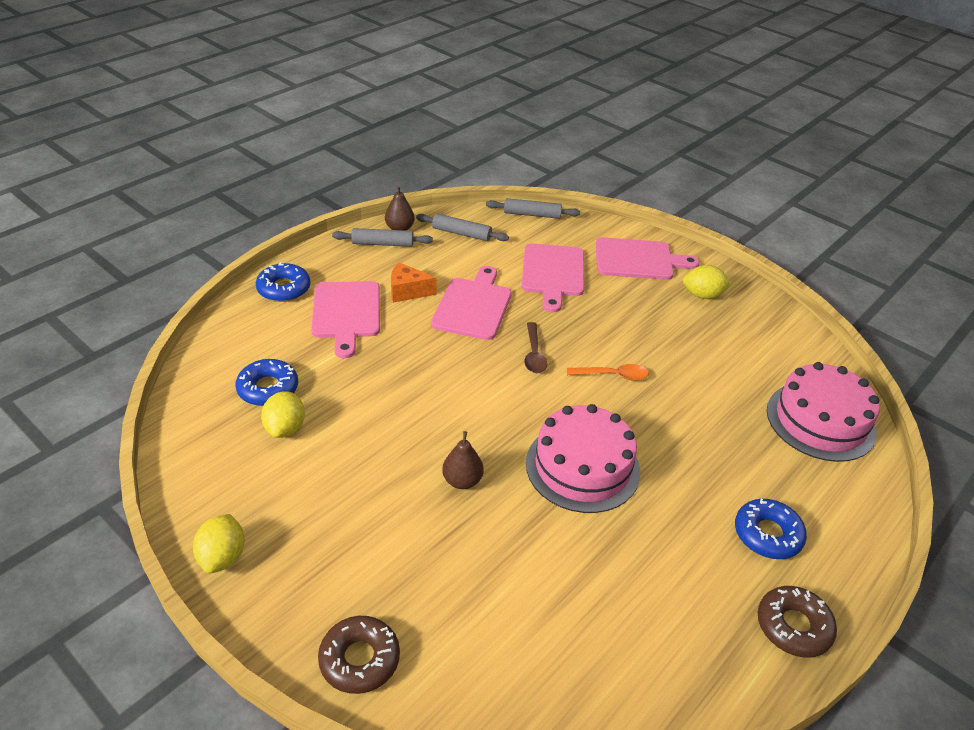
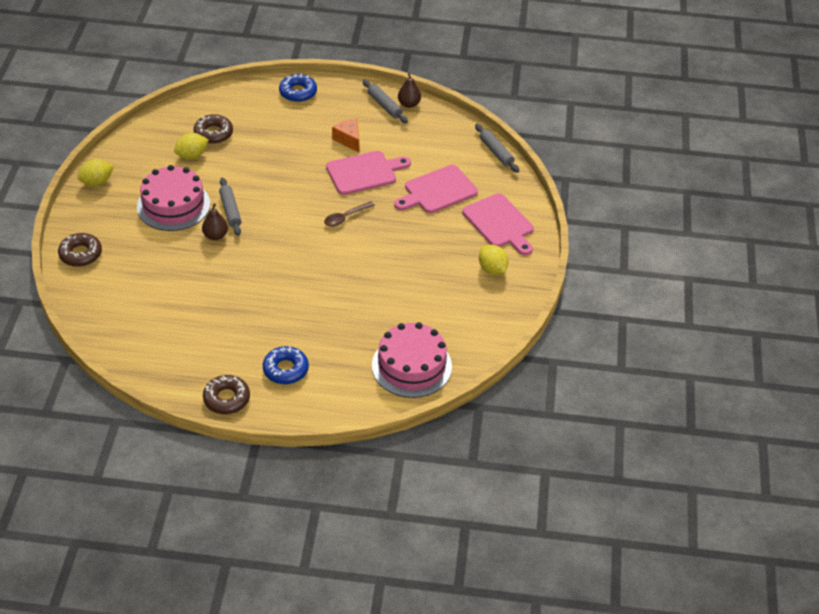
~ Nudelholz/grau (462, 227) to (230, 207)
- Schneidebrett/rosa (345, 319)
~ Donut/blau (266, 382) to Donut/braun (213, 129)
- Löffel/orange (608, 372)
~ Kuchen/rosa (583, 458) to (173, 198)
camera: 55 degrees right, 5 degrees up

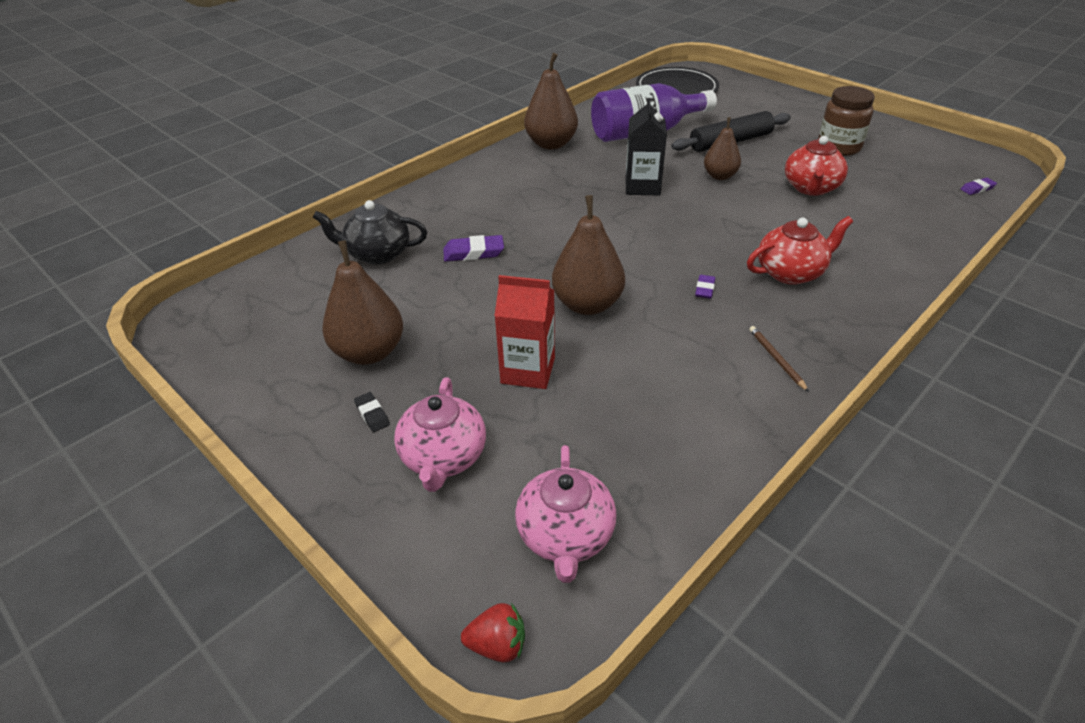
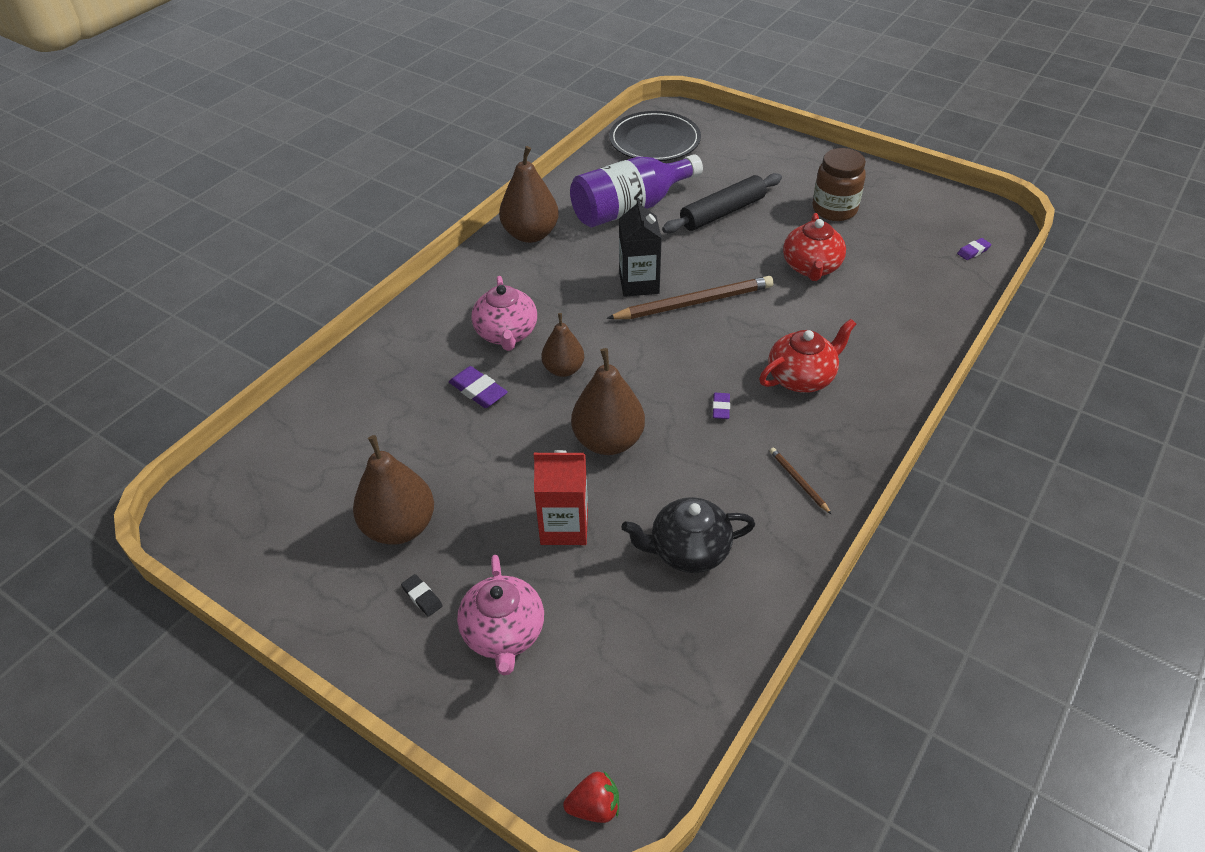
~ Birne/braun (722, 148) to (562, 345)
~ Teekanne/schwarz (370, 232) to (688, 535)
~ Radiergummi/lila (473, 248) = (478, 387) 60 degrees clockwise
~ Teekanne/rosa (565, 514) to (504, 313)
+ Bleistift/braun (690, 297)
camera: 10 degrees left, 5 degrees up

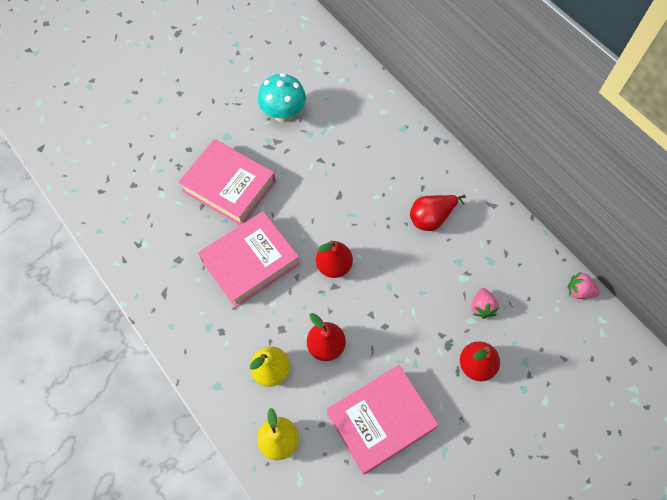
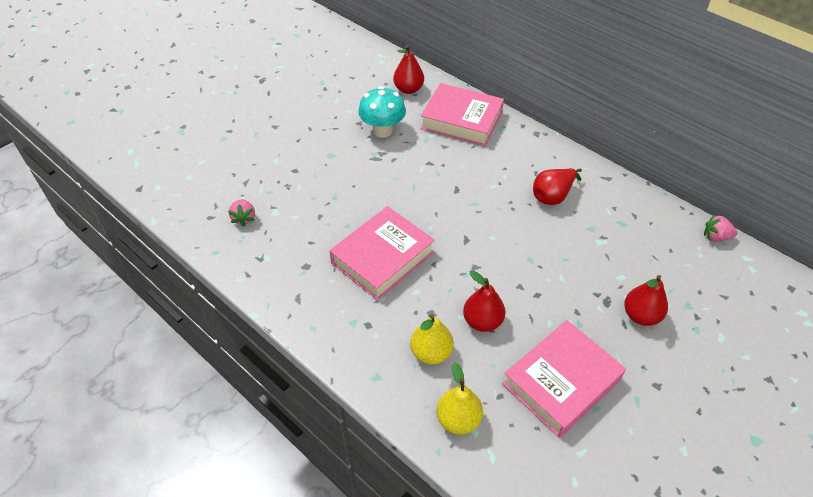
~ Buch/rosa (227, 182) to (462, 114)
~ Birne/rot (334, 259) to (408, 69)
~ Erdbeere/rosa (485, 303) to (241, 213)
camera: 10 degrees left, 15 degrees down

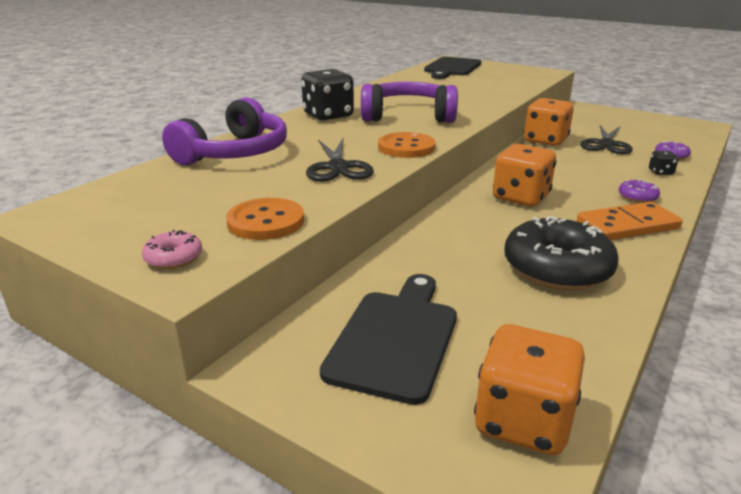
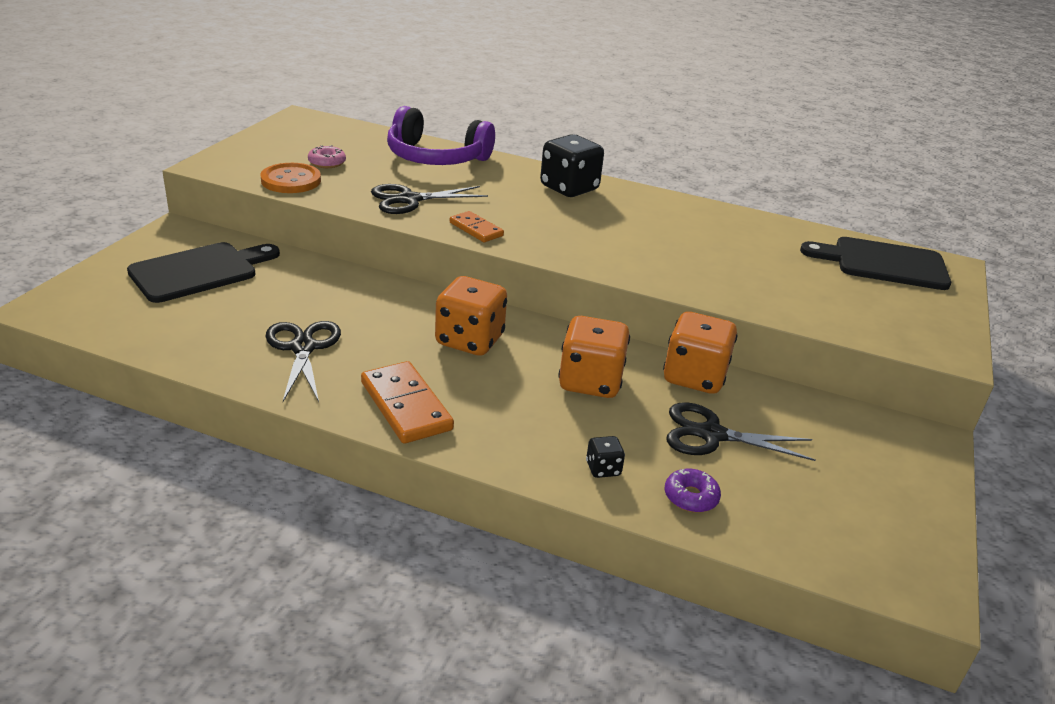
- Kopfhörer/lila (409, 102)
~ Knopf/orange (407, 145) to Dominostein/orange (477, 226)
- Donut/lila (639, 191)
~ Donut/schwarz (561, 253) to Schere/schwarz (303, 361)
~ Donut/rosa (172, 249) to (327, 156)
~ Schneidebrett/schwarz (388, 339) = (203, 272) 45 degrees counterclockwise
~ Spielwürfel/orange (529, 389) to (594, 357)
camera: 75 degrees right, 5 degrees up

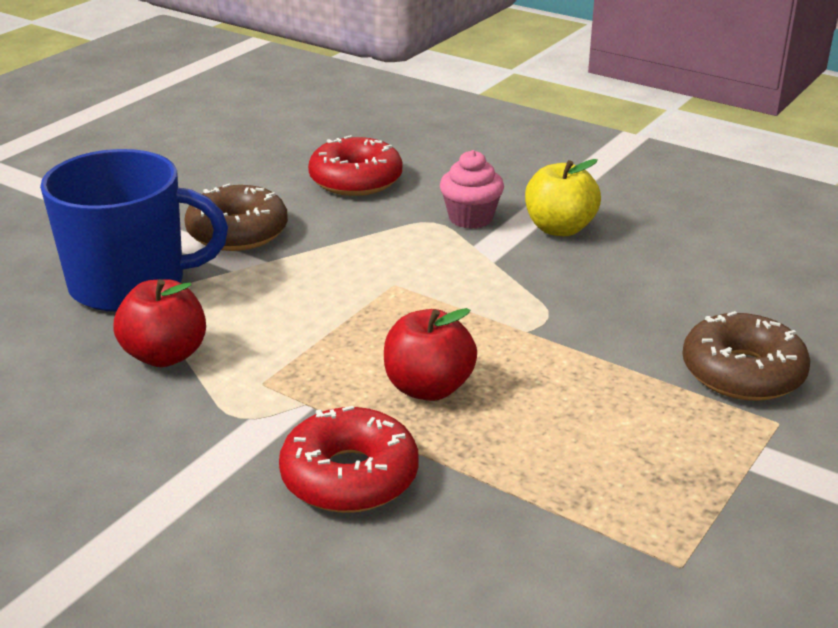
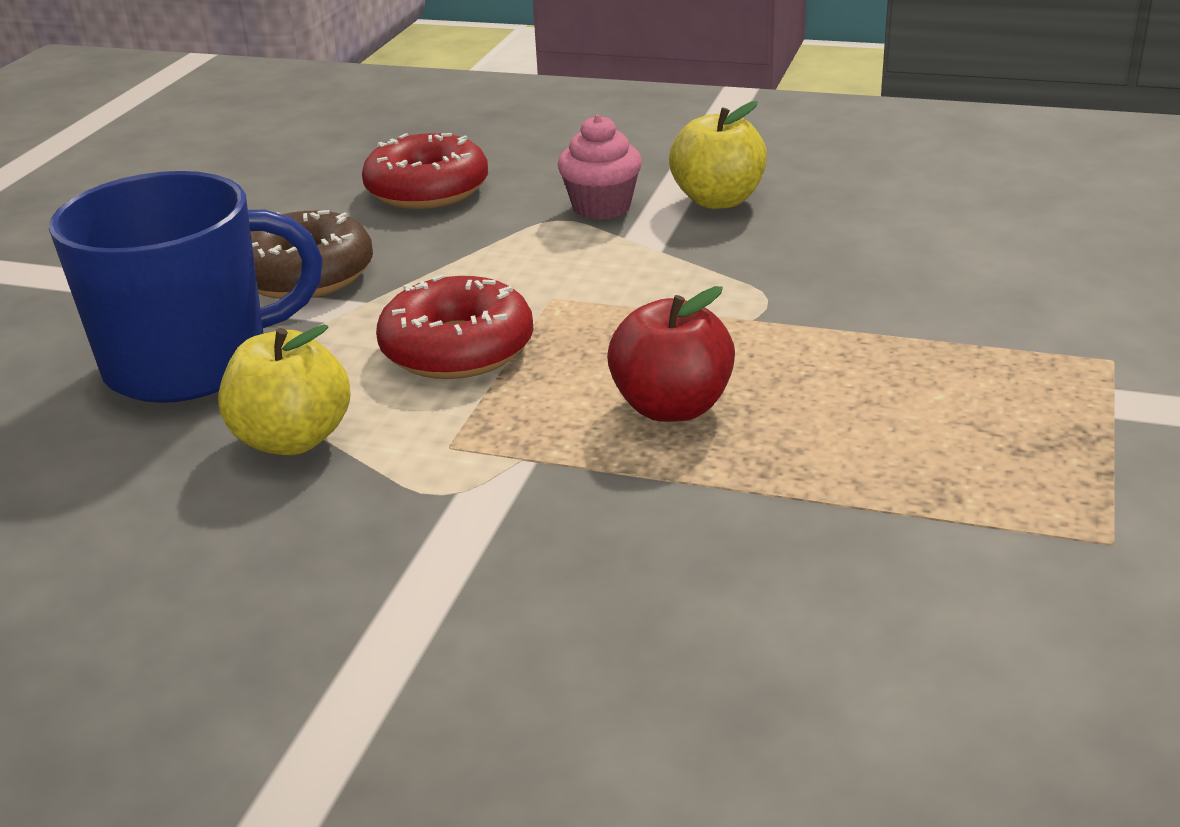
~ Apfel/rot (159, 323) to Apfel/gelb (284, 389)
- Donut/braun (746, 356)
~ Donut/rot (349, 459) to (454, 326)
camera: 15 degrees left, 0 degrees up

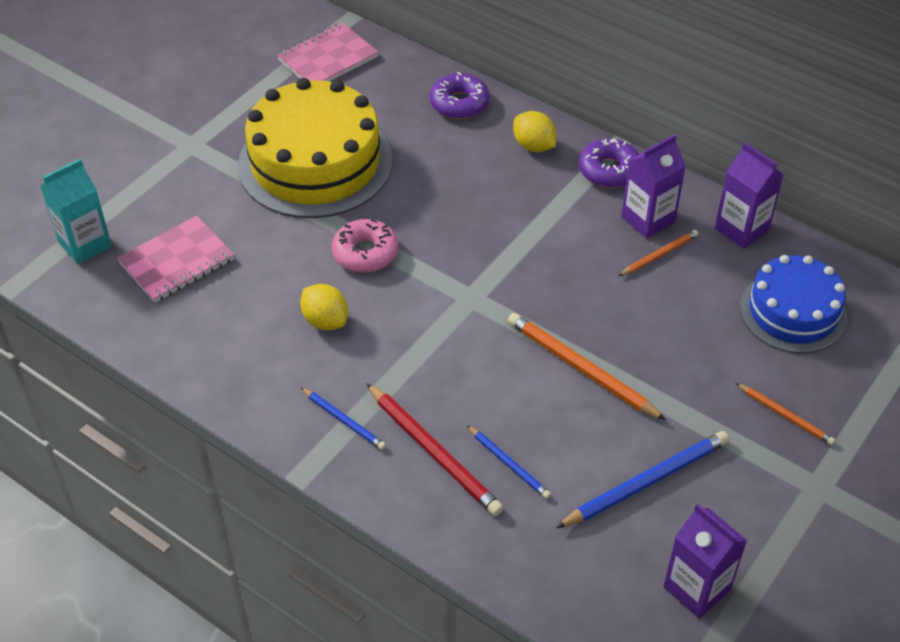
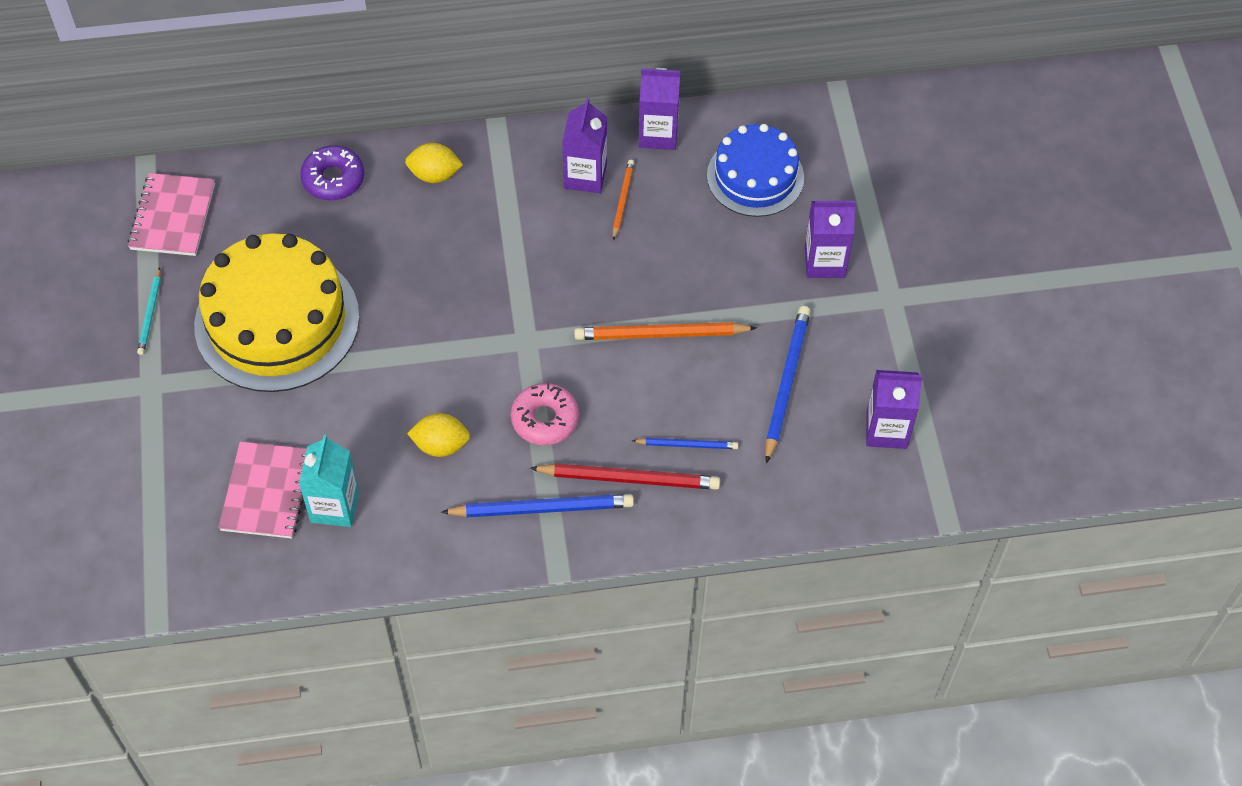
- Donut/lila (609, 163)
~ Getränkekarton/türkis (76, 211) to (329, 481)
~ Donut/rosa (365, 246) to (545, 414)
~ Bleistift/orange (785, 414) to Getränkekarton/lila (830, 239)
~ Bleistift/blau (343, 419) = (537, 505) x1.77
+ Bleistift/türkis (149, 311)
camera: 45 degrees left, 10 degrees up

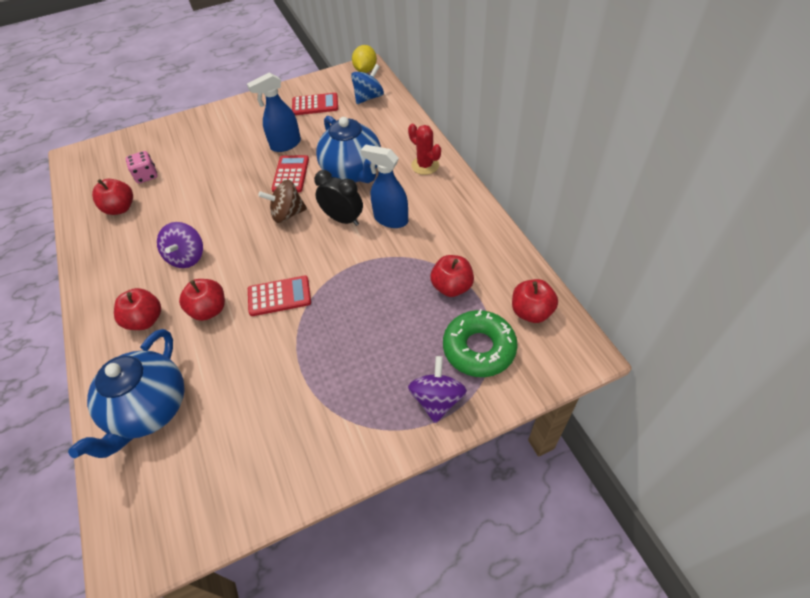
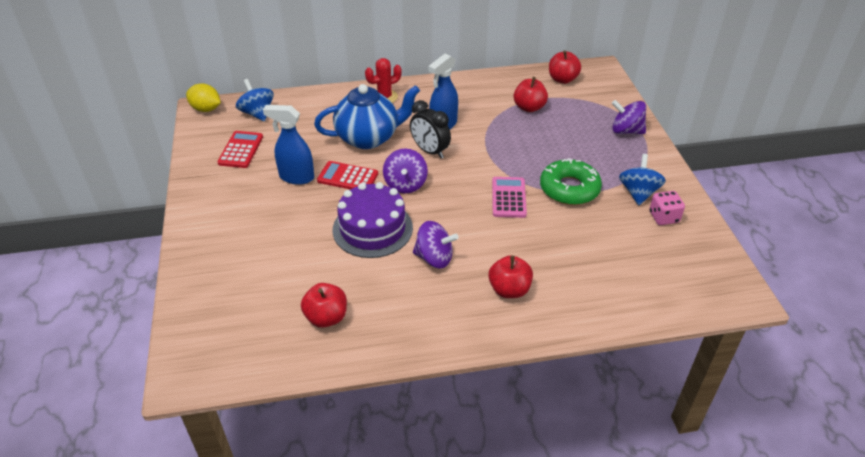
~ Sprühflasche/blau (274, 112) = (288, 145) 120 degrees clockwise
~ Spielwürfel/rosa (142, 167) to (667, 208)
~ Wecker/schwarz (338, 198) = (430, 129) 90 degrees counterclockwise
~ Kreisel/braun (282, 201) to Kreisel/lila (405, 170)
~ Taschenrechner/rot (279, 296) to Taschenrechner/rosa (509, 197)
- Apfel/rot (202, 300)
~ Donut/grün (480, 343) to (571, 181)
- Teekanne/blau (126, 393)
+ Kreisel/blau (642, 179)
+ Kuchen/lila (373, 220)
camera: 80 degrees left, 10 degrees down

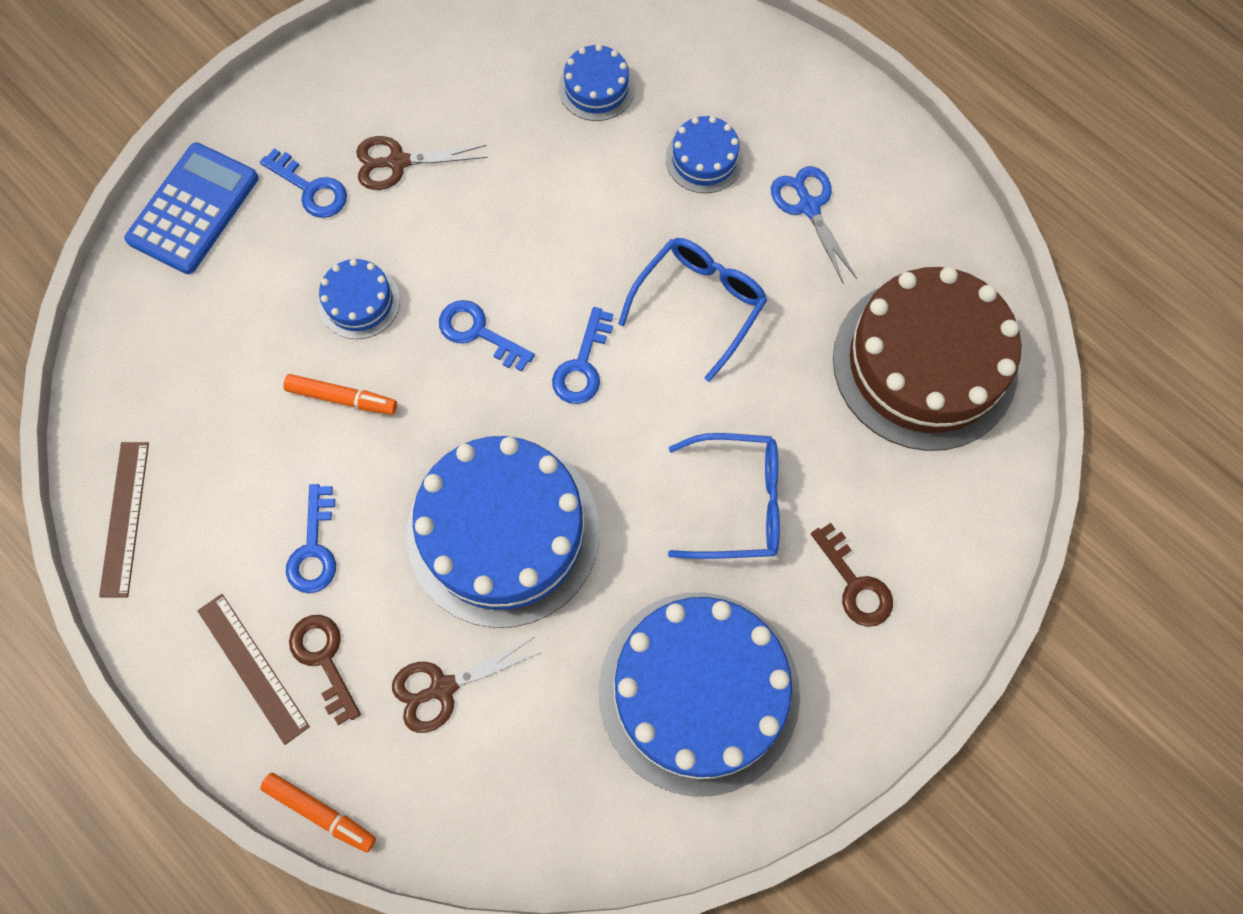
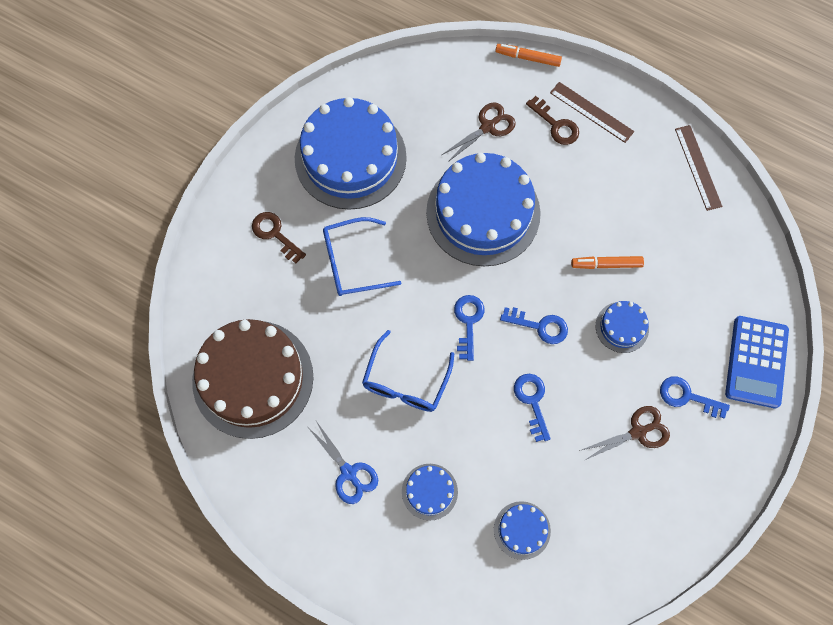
~ Schlüssel/blau (311, 538) to (532, 408)
camera: 165 degrees right, 0 degrees up

